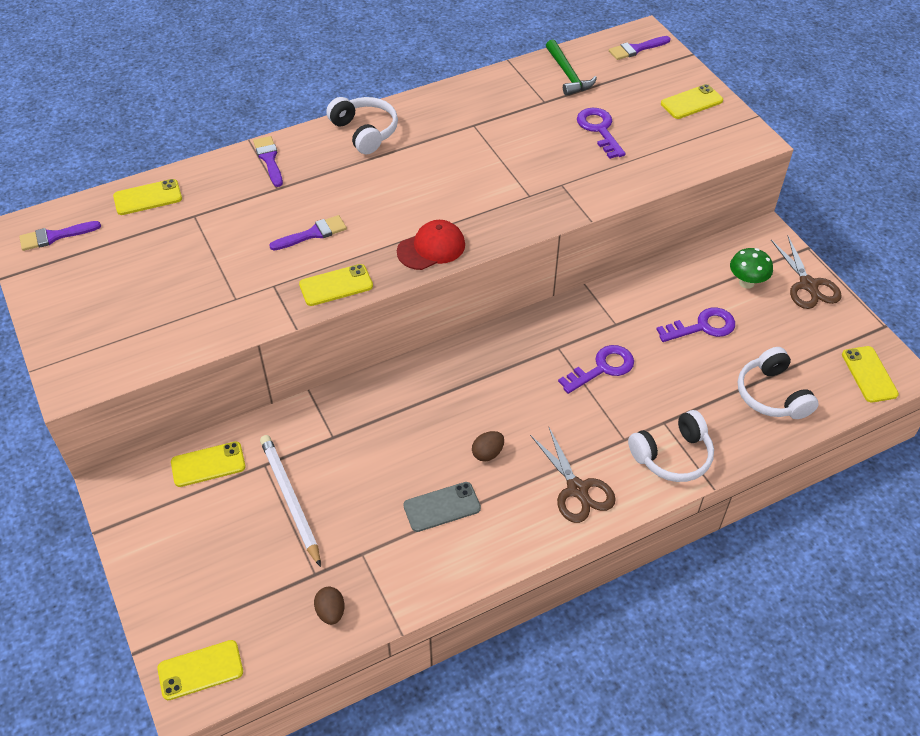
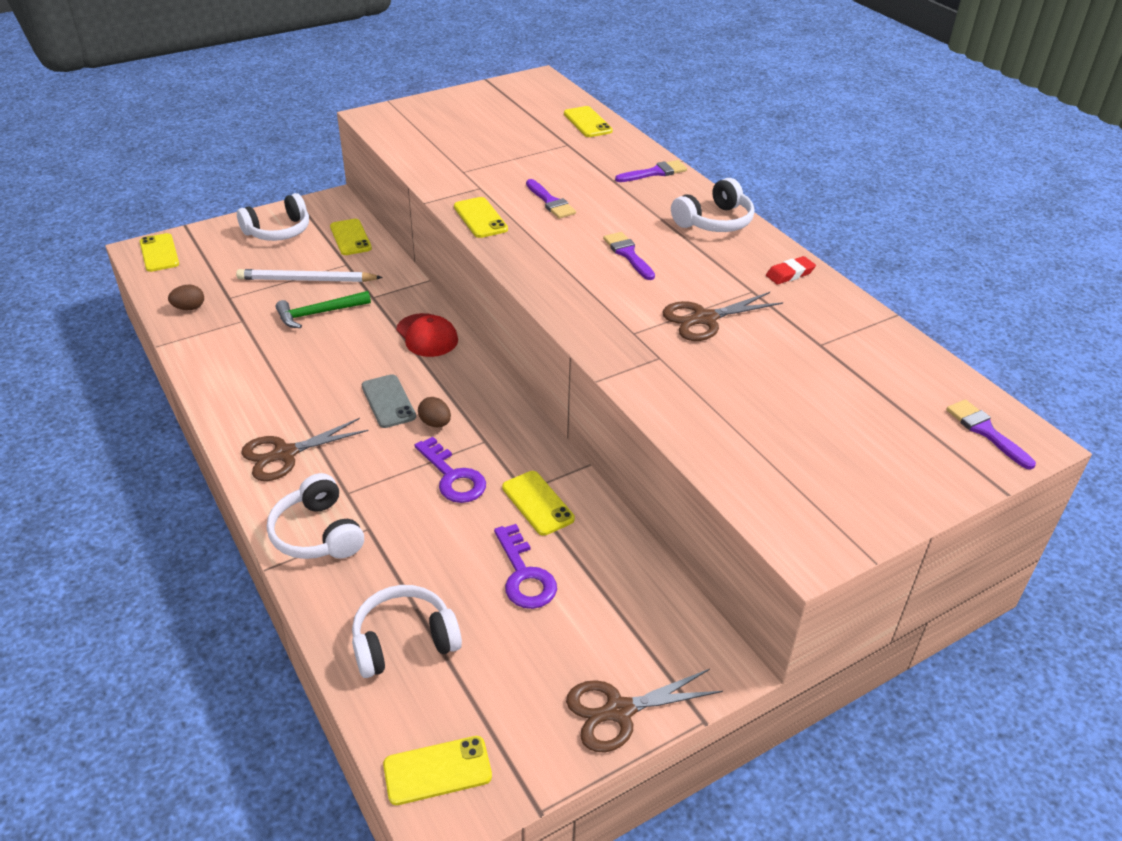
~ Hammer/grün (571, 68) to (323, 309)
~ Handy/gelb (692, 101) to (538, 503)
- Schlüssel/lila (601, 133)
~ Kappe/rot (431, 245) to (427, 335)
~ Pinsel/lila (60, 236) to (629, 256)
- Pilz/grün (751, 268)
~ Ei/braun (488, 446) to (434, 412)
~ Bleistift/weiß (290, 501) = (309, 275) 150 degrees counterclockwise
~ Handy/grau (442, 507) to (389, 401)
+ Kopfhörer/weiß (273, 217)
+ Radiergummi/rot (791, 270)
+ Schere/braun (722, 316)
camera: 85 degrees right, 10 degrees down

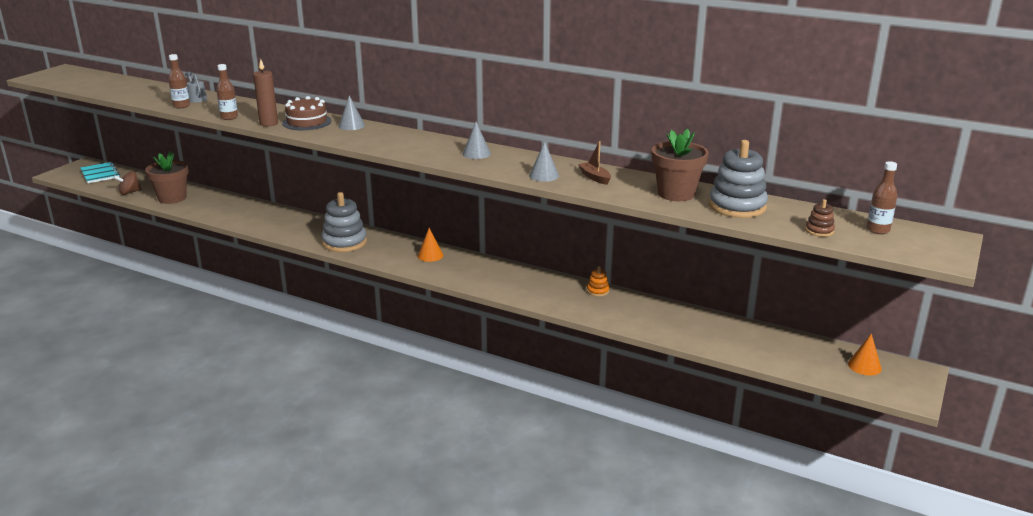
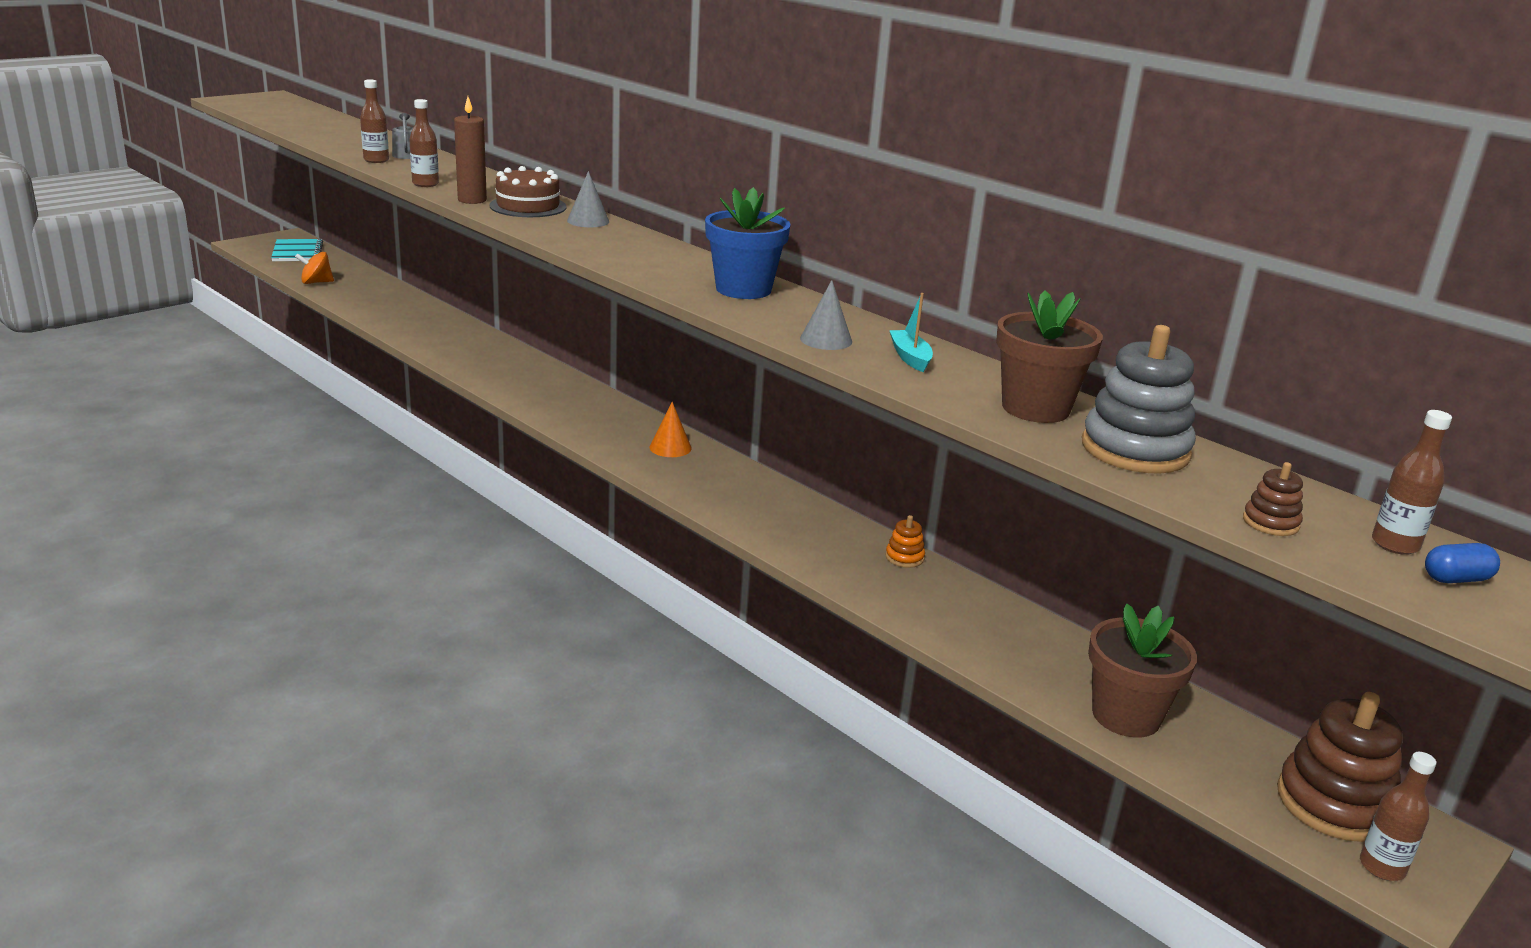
~ Kegel/grau (477, 140) to Blumentopf/blau (748, 243)
~ Boot/braun (594, 163) to Boot/türkis (911, 332)
~ Blumentopf/braun (167, 177) to (1142, 671)
~ Kreisel/braun (127, 183) to Kreisel/orange (314, 268)
- Stapelspielzeug/grau (344, 222)
~ Kegel/orange (865, 355) to Stapelspielzeug/braun (1340, 767)
+ Kapsel/blau (1462, 563)
+ Flasche/braun (1398, 816)
camera: 15 degrees right, 0 degrees up

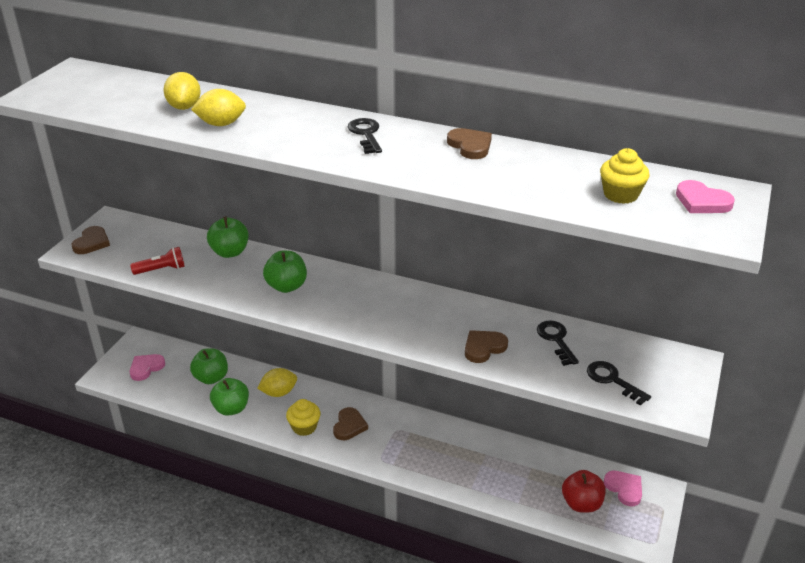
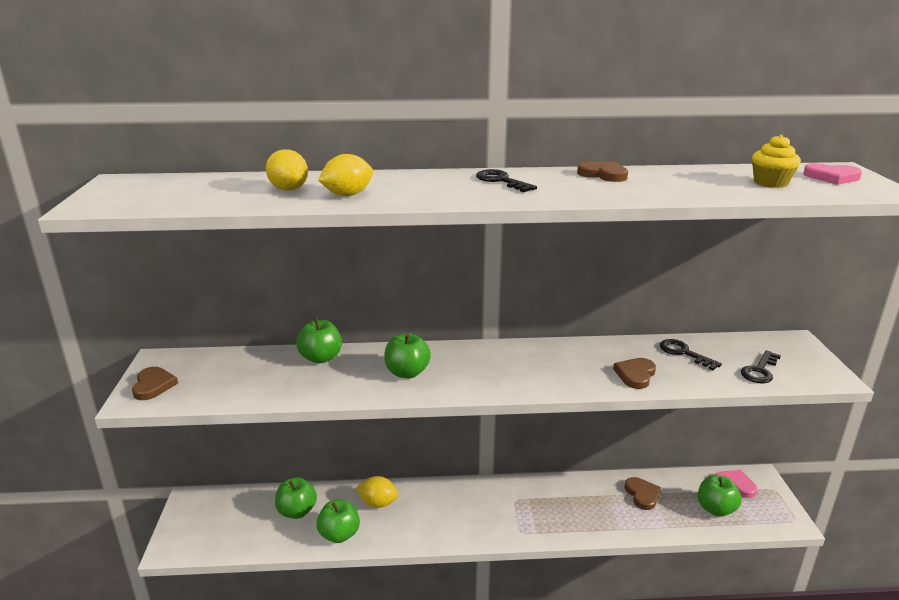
- Taschenlampe/rot (157, 261)
- Herz/rosa (147, 367)
~ Schlüssel/schwarz (619, 383) = (761, 367) 75 degrees counterclockwise
~ Zitrone/gelb (277, 382) = (377, 492) 60 degrees clockwise
- Muffin/gelb (303, 417)
~ Herz/braun (350, 423) to (643, 493)
~ Apfel/rot (583, 491) to Apfel/grün (719, 496)
camera: 25 degrees left, 10 degrees down

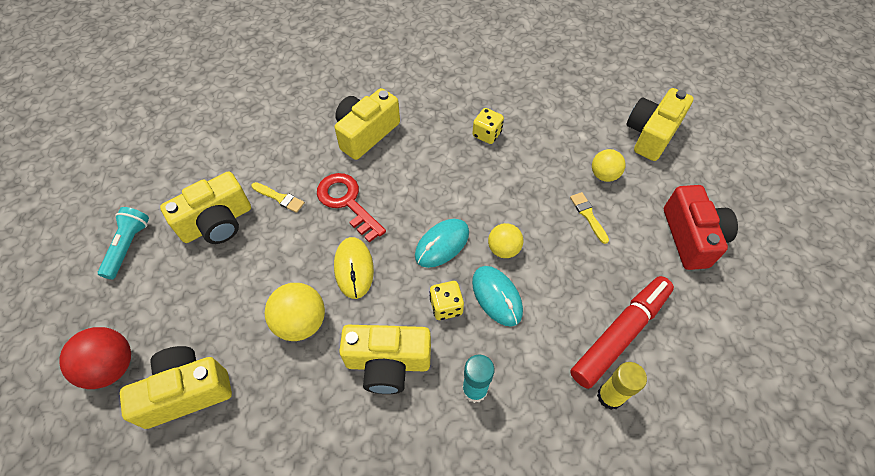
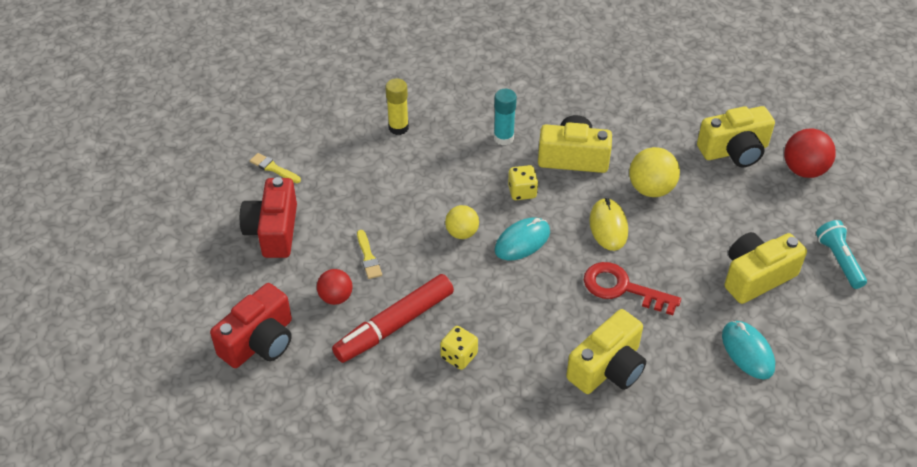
~ Kamera/gelb (660, 124) to Kamera/rot (251, 325)
~ Ball/gelb (609, 165) to Ball/rot (335, 287)
~ Schlüssel/rot (351, 207) = (632, 288) 150 degrees clockwise
~ Pinsel/gelb (278, 197) to (275, 168)
~ Taschenlampe/türkis (123, 243) = (841, 254) 150 degrees clockwise
~ Computermaus/türkis (497, 296) to (748, 350)
~ Filzstift/rot (622, 332) to (393, 318)
camera: 175 degrees left, 10 degrees down

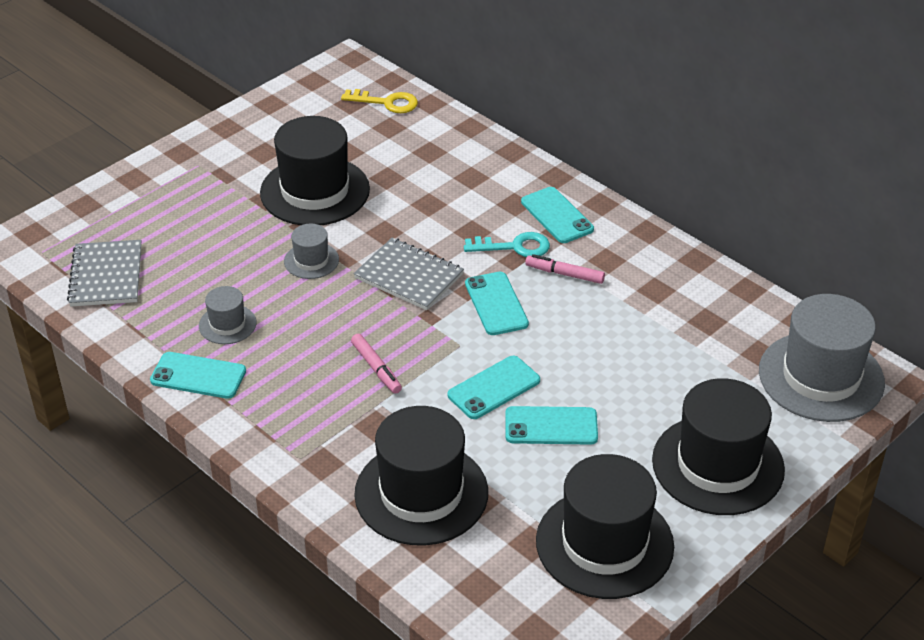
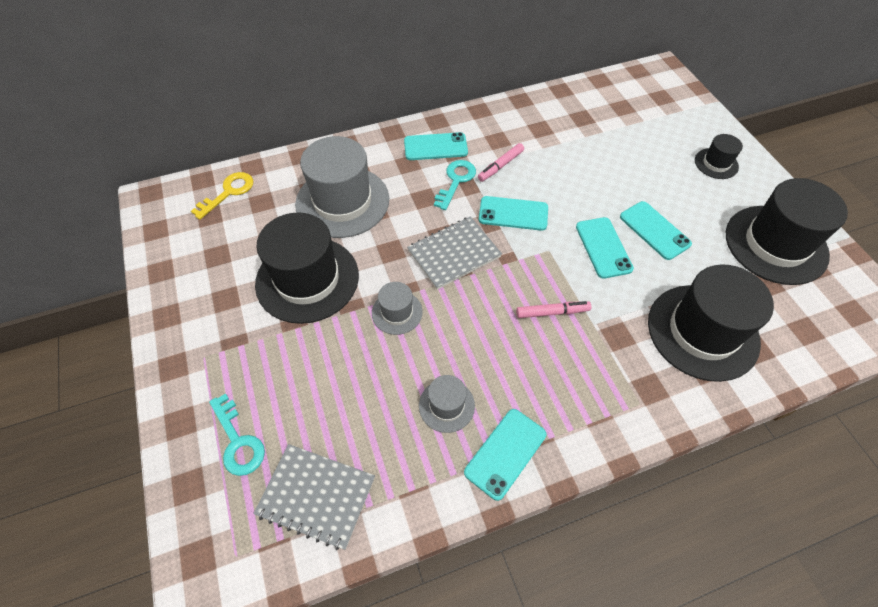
~ Hut/grau (822, 358) to (342, 187)
~ Hut/schwarz (718, 446) = (719, 156) x0.48
~ Handy/türkis (552, 425) = (656, 230) 60 degrees counterclockwise
+ Schlüssel/türkis (237, 434)
camera: 65 degrees left, 15 degrees up

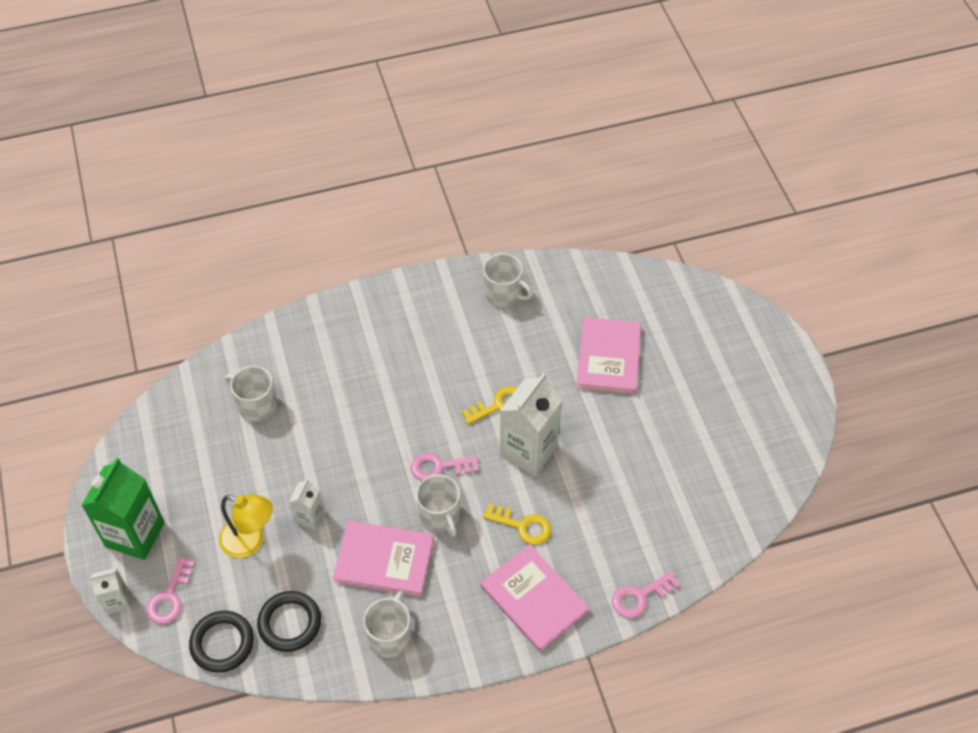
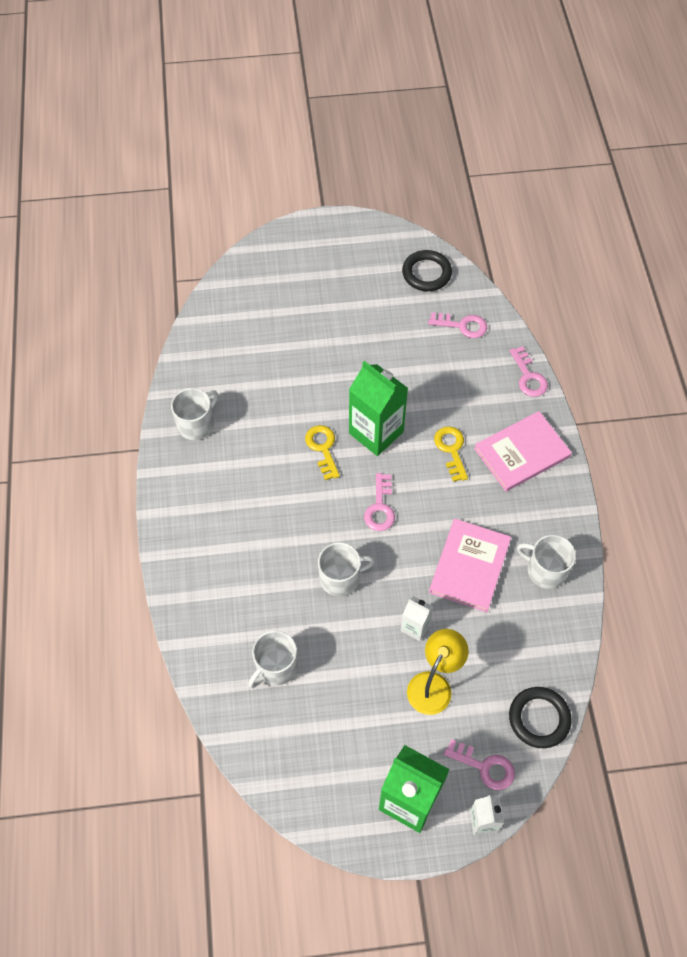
- Buch/rosa (608, 355)
~ Getränkekarton/weiß (531, 424) to Getränkekarton/grün (378, 408)
~ Tasse/weiß (438, 505) to (346, 569)
~ Schlüssel/gelb (517, 524) = (451, 454) 45 degrees counterclockwise
~ Ring/schwarz (289, 621) to (427, 270)
+ Schlüssel/rosa (457, 325)
camera: 80 degrees left, 5 degrees up

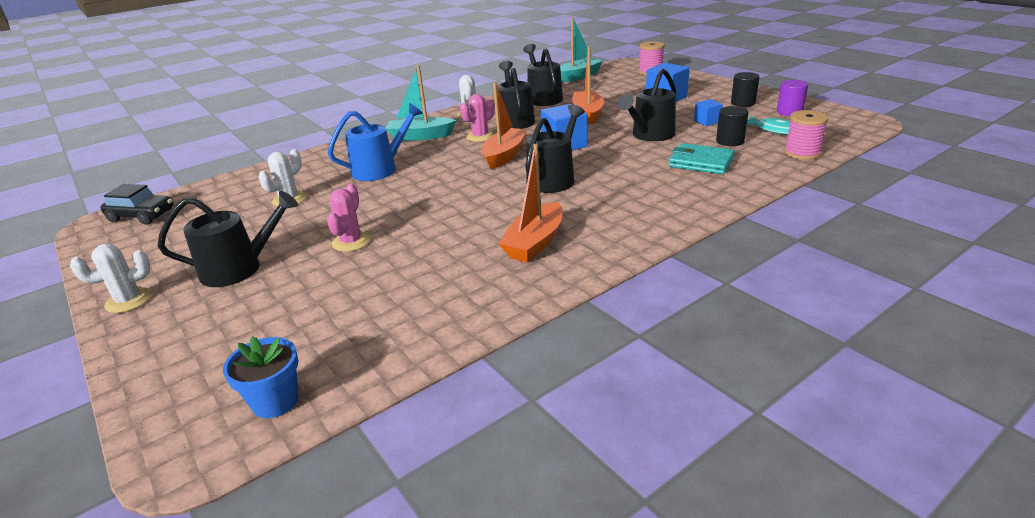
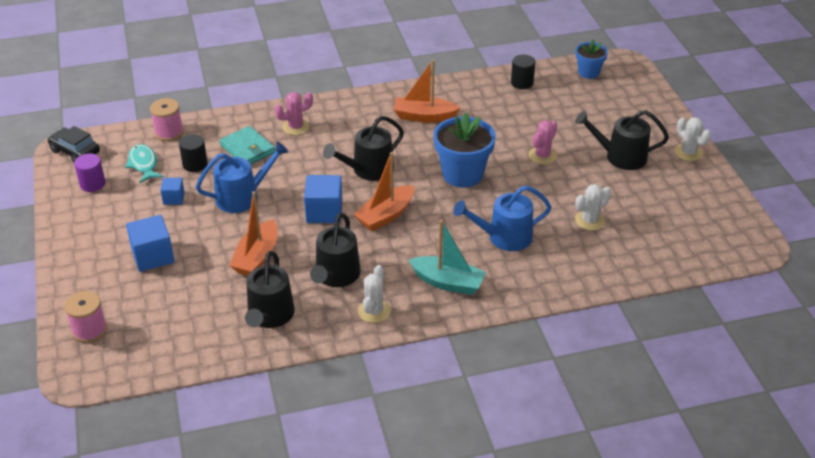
- Boot/türkis (581, 49)
~ Gießkanne/schwarz (647, 105) to Gießkanne/blau (242, 177)
~ Vollzylinder/schwarz (745, 89) to (523, 72)
~ Kaktus/rosa (477, 118) to (294, 113)
~ Boot/orange (530, 203) = (427, 91) 135 degrees counterclockwise
~ Auto/schwarz (137, 204) to (74, 144)
~ Kaktus/weiß (111, 278) = (693, 139) 60 degrees clockwise
+ Blumentopf/blau (464, 150)
camera: 160 degrees left, 10 degrees up

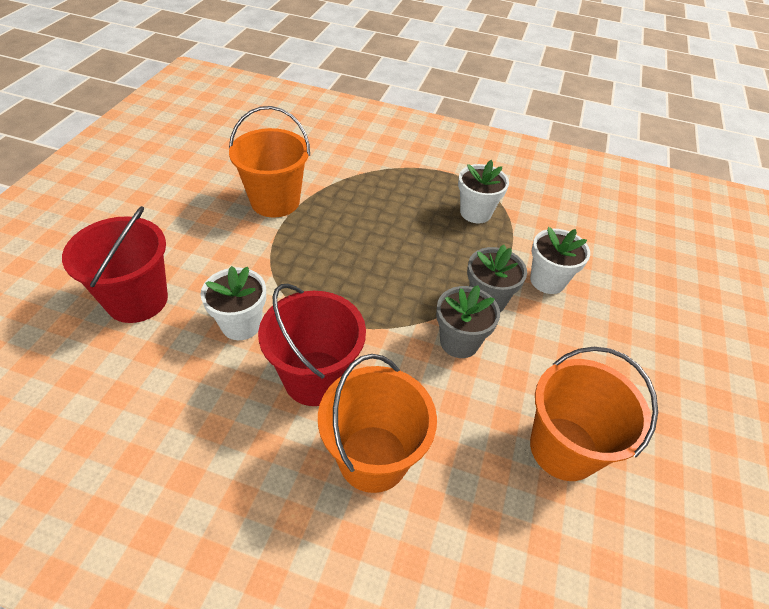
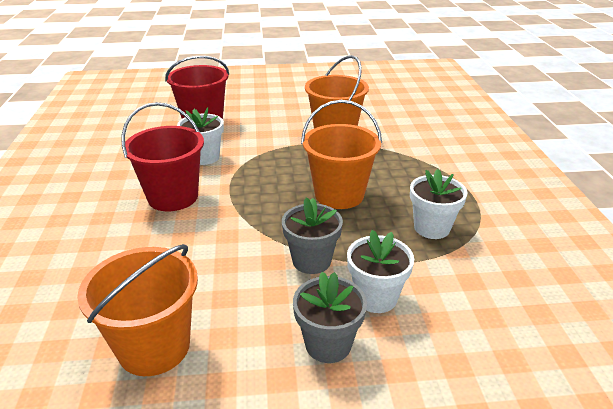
~ Blumentopf/grau (468, 321) to (330, 317)
~ Eimer/orange (377, 423) to (341, 154)
camera: 70 degrees right, 15 degrees down

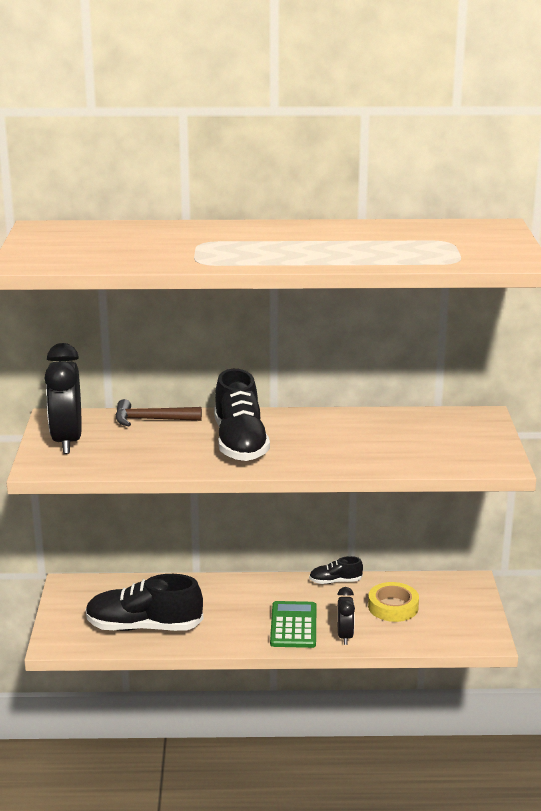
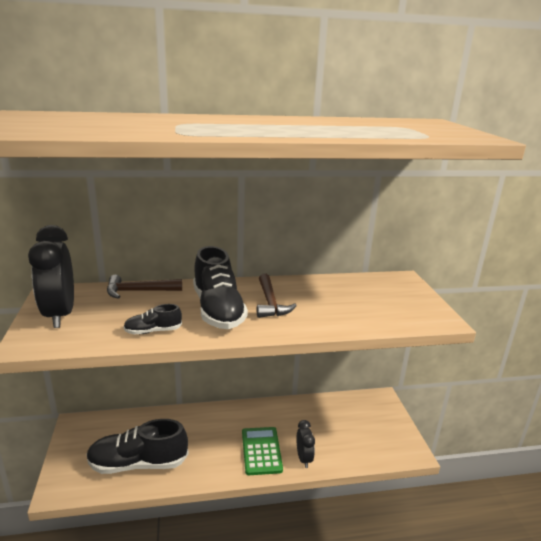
~ Schuh/schwarz (336, 570) to (152, 319)
- Klebeband/gelb (393, 602)
+ Hammer/braun (277, 295)
camera: 10 degrees left, 0 degrees up

